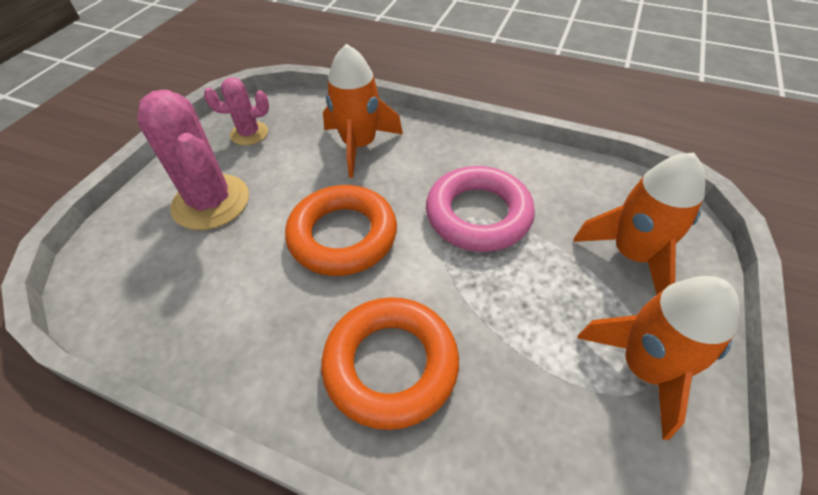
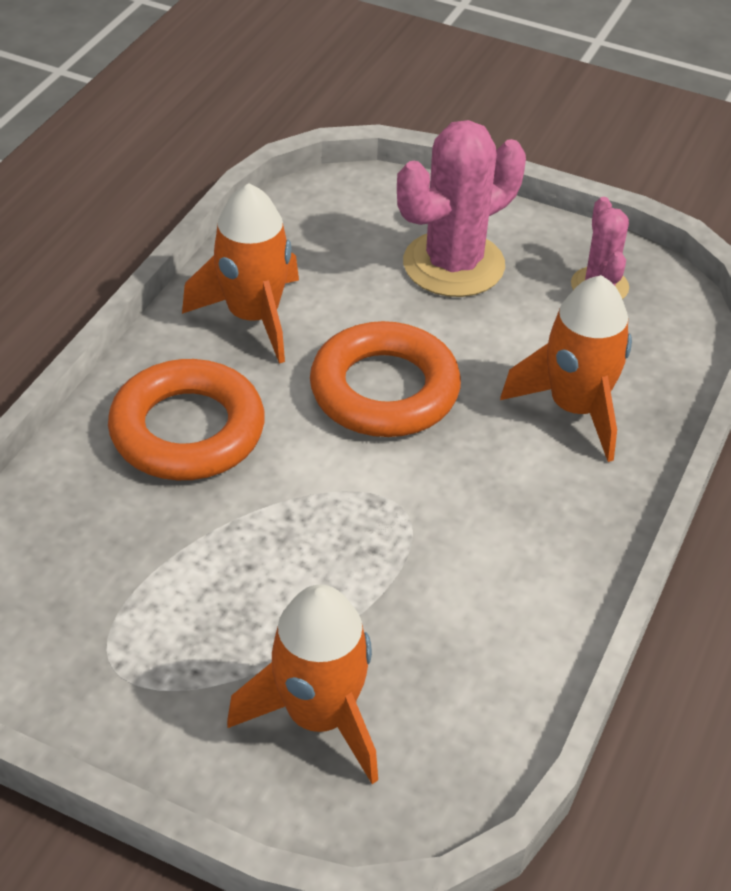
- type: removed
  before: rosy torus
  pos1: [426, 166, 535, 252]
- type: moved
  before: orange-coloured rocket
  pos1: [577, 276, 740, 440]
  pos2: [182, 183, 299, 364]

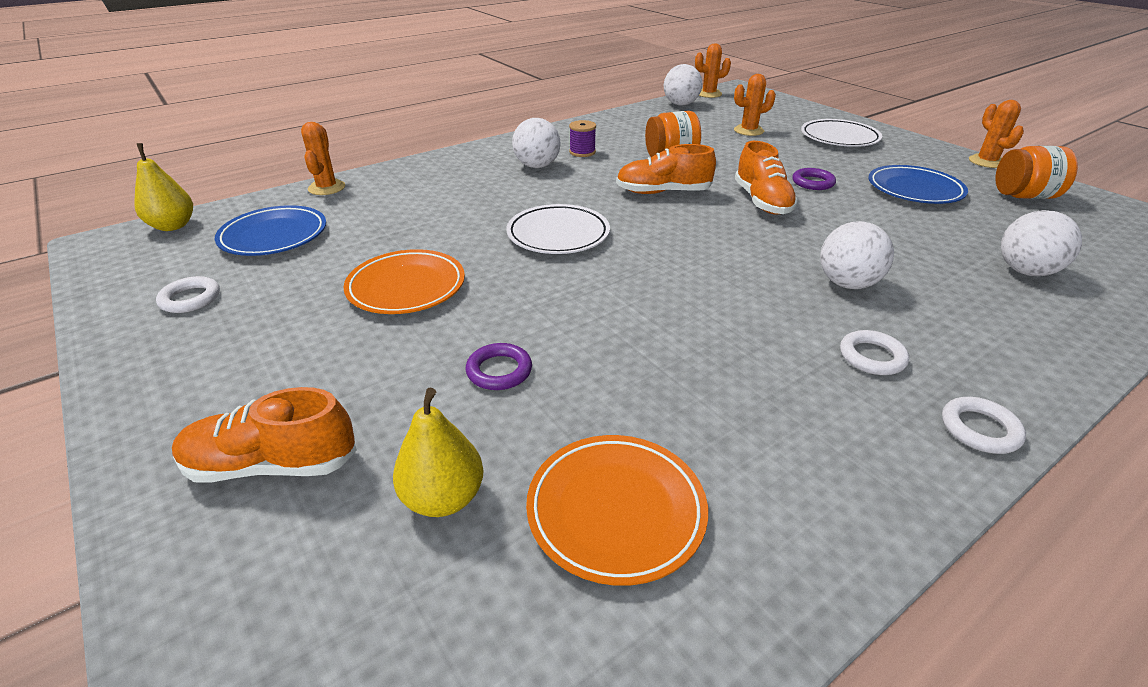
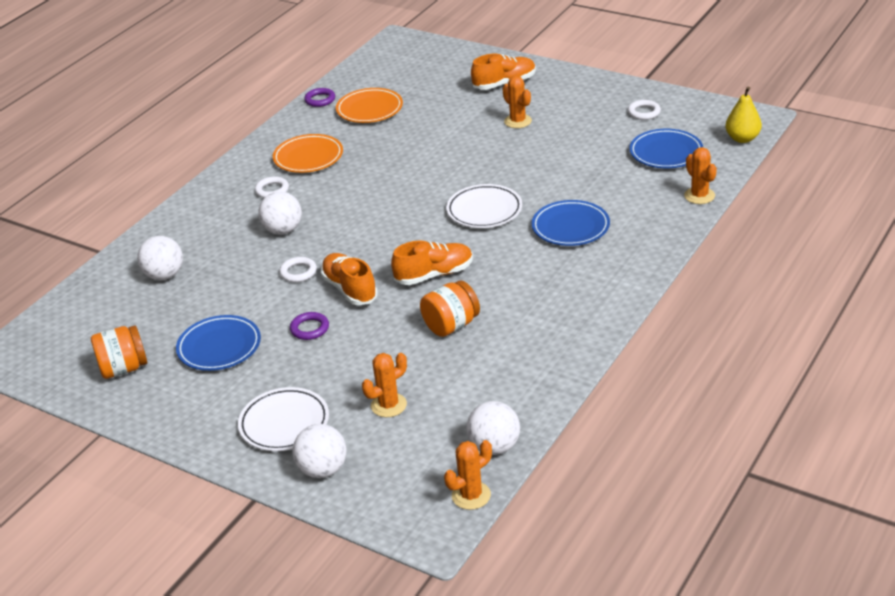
- type: moved
  before: orange-coloured flat dish
  pos1: [343, 249, 465, 314]
  pos2: [273, 134, 343, 173]
- type: removed
  before: golden pear
  pos1: [393, 388, 484, 517]
- type: moved
  before: royal purple torus
  pos1: [466, 343, 532, 390]
  pos2: [304, 88, 335, 107]
- type: moved
  before: pure white sphere
  pos1: [512, 118, 561, 168]
  pos2: [292, 424, 347, 478]
- type: removed
  before: royal purple spool
  pos1: [569, 120, 596, 157]
- type: moved
  before: pure white torus
  pos1: [942, 397, 1026, 454]
  pos2: [279, 257, 317, 282]
- type: moved
  before: orange-coloured cactus
  pos1: [969, 100, 1024, 168]
  pos2: [502, 76, 532, 128]
- type: added
  after: cobalt flat dish
  pos2: [532, 200, 610, 246]

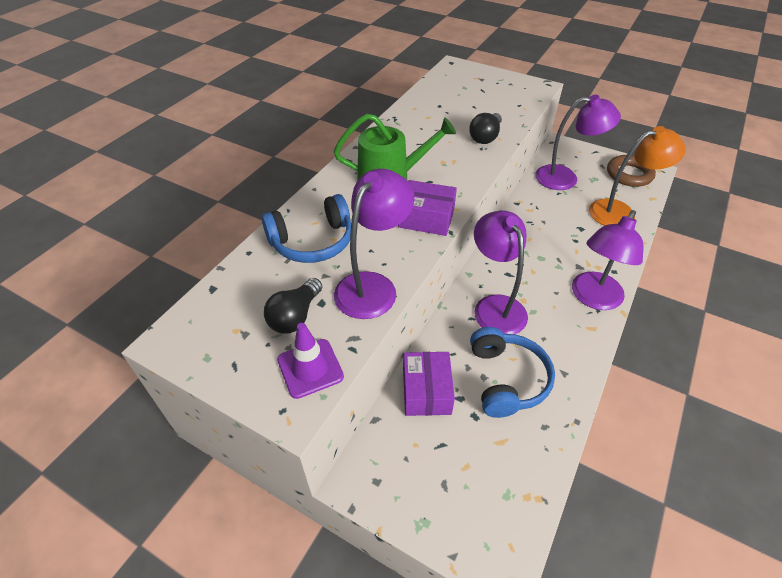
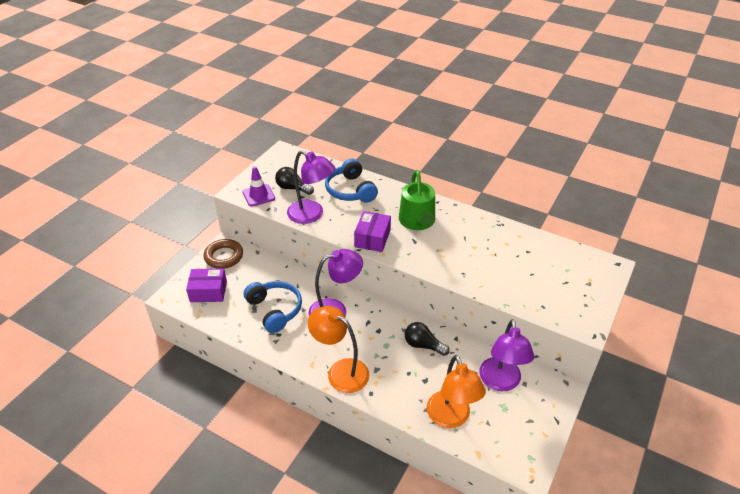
- type: moved
  before: royal purple package
  pos1: [403, 352, 455, 416]
  pos2: [186, 268, 227, 302]
- type: moved
  before: ebony bulb
  pos1: [469, 113, 502, 144]
  pos2: [405, 322, 450, 356]
- type: turned
  before: cobalt headphones
  pos1: [470, 327, 555, 418]
  pos2: [244, 281, 302, 333]
  turn: -120
- type: recoloured
  before: royal purple reading lamp
  after: orange-coloured reading lamp
  pos1: [572, 210, 643, 310]
  pos2: [308, 306, 370, 393]
- type: moved
  before: russet torus
  pos1: [607, 155, 656, 187]
  pos2: [203, 239, 243, 269]

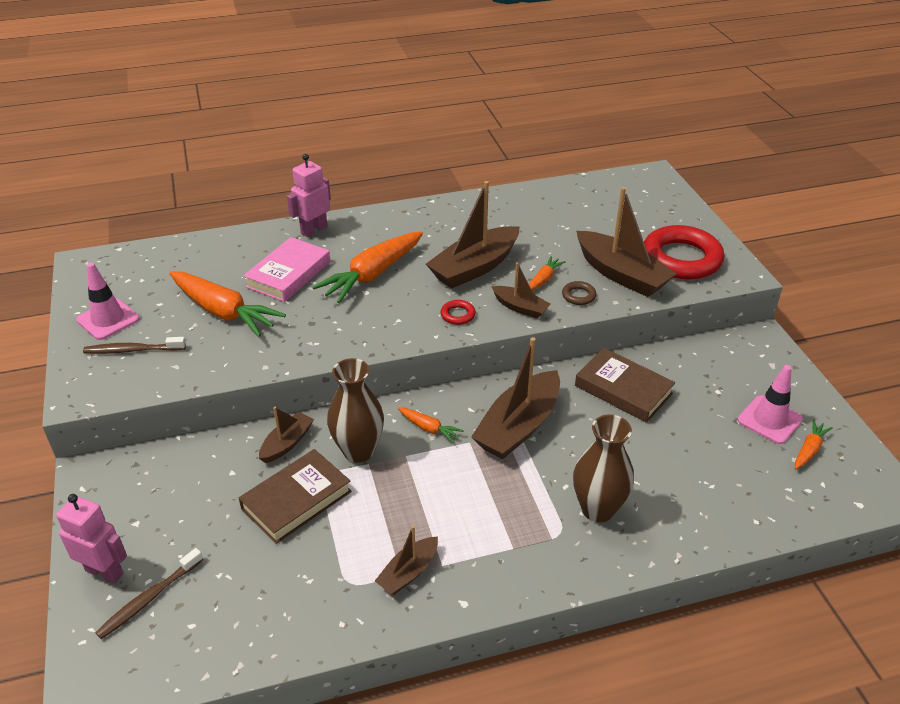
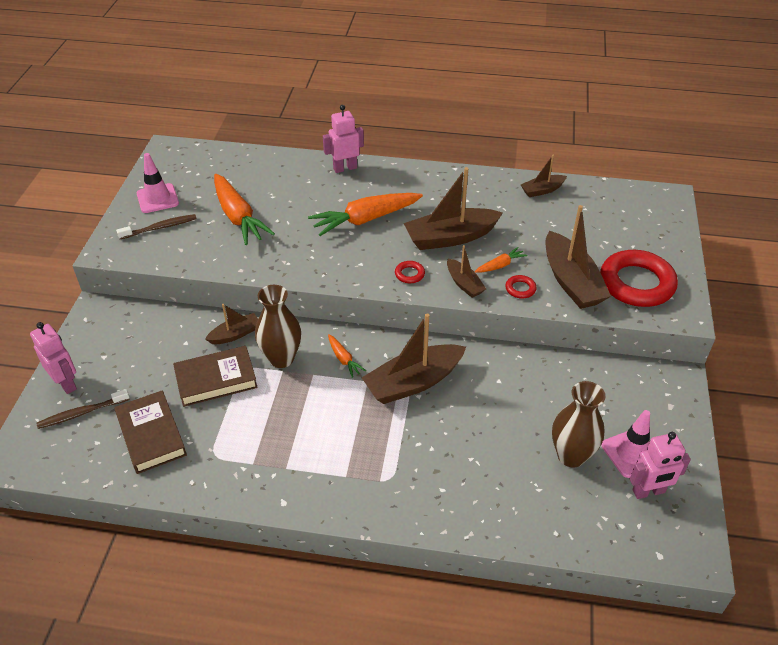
- type: turned
  before: russet toothbrush
  pos1: [83, 337, 186, 354]
  pos2: [116, 214, 197, 239]
  turn: 135
- type: removed
  before: rosy hardcover
  pos1: [243, 237, 330, 302]
- type: moved
  before: russet sailboat
  pos1: [375, 525, 438, 595]
  pos2: [521, 155, 567, 197]
- type: recoloured
  before: russet torus
  after: red torus
  pos1: [562, 281, 596, 305]
  pos2: [505, 275, 537, 298]
- type: moved
  before: russet tall vase
  pos1: [573, 414, 634, 522]
  pos2: [552, 381, 606, 468]
- type: moved
  before: russet hardcover
  pos1: [575, 348, 675, 423]
  pos2: [114, 390, 187, 474]
- type: replaced
  before: orange-coloured root vegetable
  after: rosy toy robot
  pos1: [795, 419, 833, 469]
  pos2: [630, 432, 691, 499]

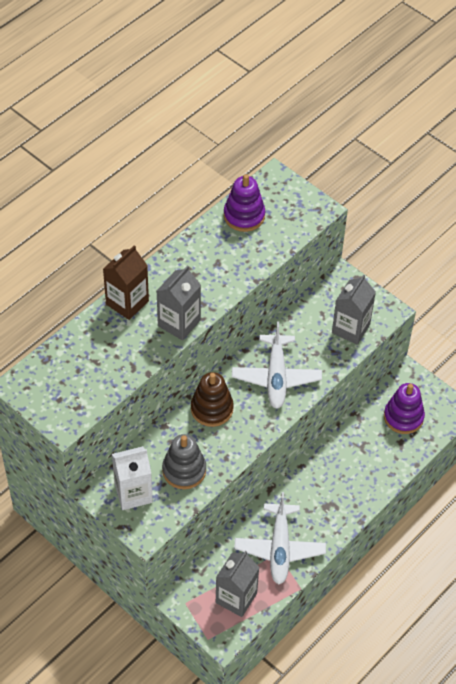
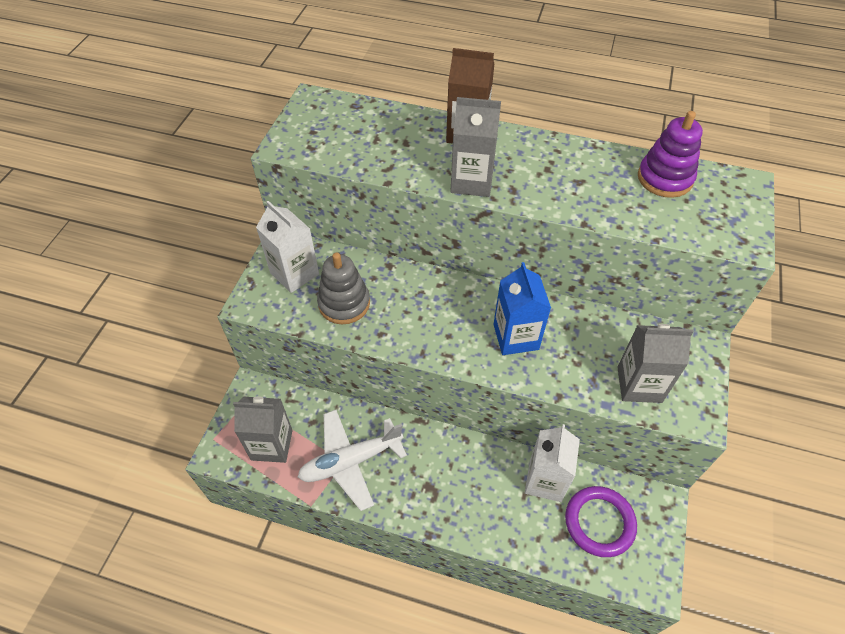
- type: removed
  before: russet ring stacker
  pos1: [191, 372, 234, 427]
- type: replaced
  before: pure white aeroplane
  after: cobalt milk carton
  pos1: [232, 322, 322, 409]
  pos2: [493, 262, 551, 355]
- type: replaced
  before: royal purple ring stacker
  after: royal purple torus
  pos1: [384, 383, 425, 434]
  pos2: [565, 486, 637, 557]
- type: added
  after: pure white milk carton
  pos2: [525, 424, 580, 502]

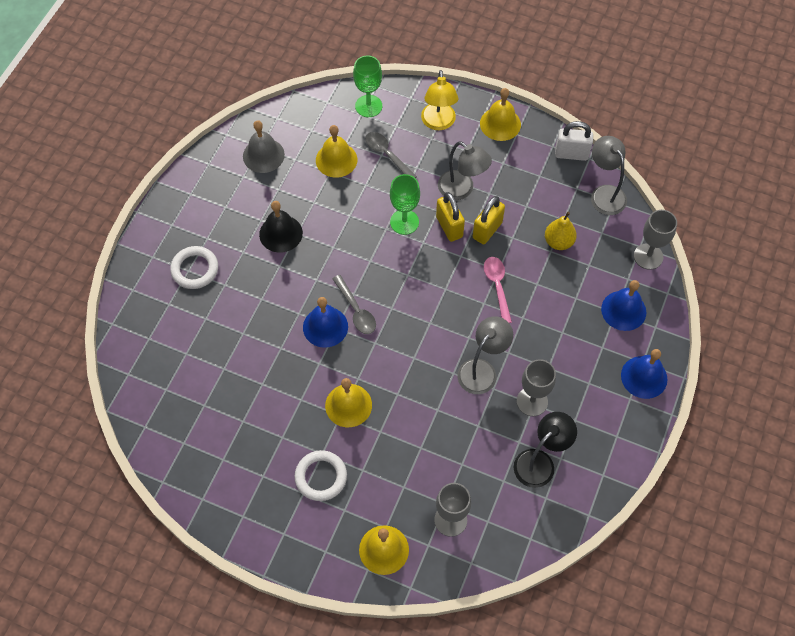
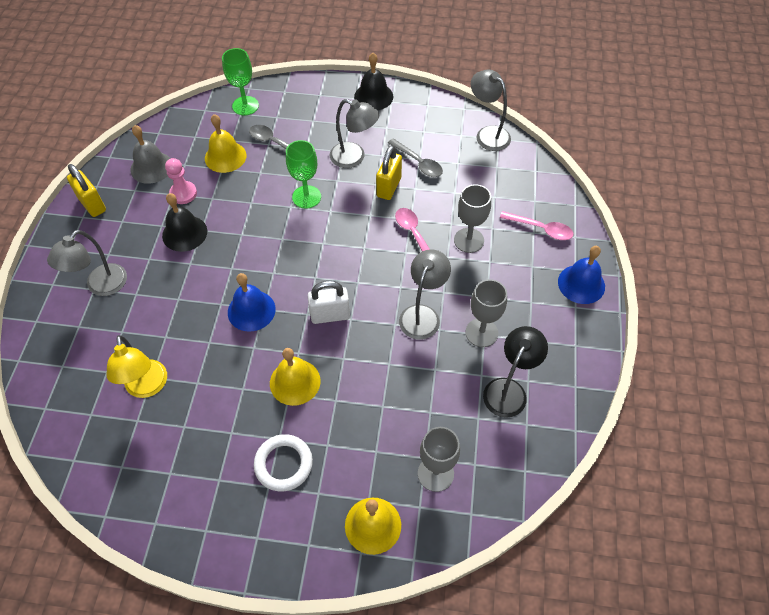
- type: replaced
  before: pure white torus
  after: gray reading lamp
  pos1: [170, 246, 218, 289]
  pos2: [47, 230, 127, 296]
- type: moved
  before: gray tablespoon
  pos1: [332, 275, 376, 334]
  pos2: [388, 139, 443, 177]
- type: moved
  before: golden reading lamp
  pos1: [421, 70, 458, 130]
  pos2: [107, 335, 167, 398]
- type: moved
  before: golden small lock
  pos1: [436, 192, 465, 242]
  pos2: [67, 164, 106, 217]
- type: recoloured
  before: golden bell
  after: ebony bell
  pos1: [480, 88, 521, 141]
  pos2: [354, 53, 393, 110]
- type: removed
  before: golden pear
  pos1: [545, 212, 577, 250]
- type: moved
  before: pure white small lock
  pos1: [555, 121, 593, 161]
  pos2: [308, 281, 350, 324]
- type: replaced
  before: cobalt bell
  after: rosy tablespoon
  pos1: [601, 280, 646, 331]
  pos2: [500, 211, 573, 240]
- type: moved
  before: gray goblet
  pos1: [634, 210, 677, 270]
  pos2: [454, 184, 491, 253]
- type: added
  after: rosy chess pawn
  pos2: [165, 158, 197, 204]

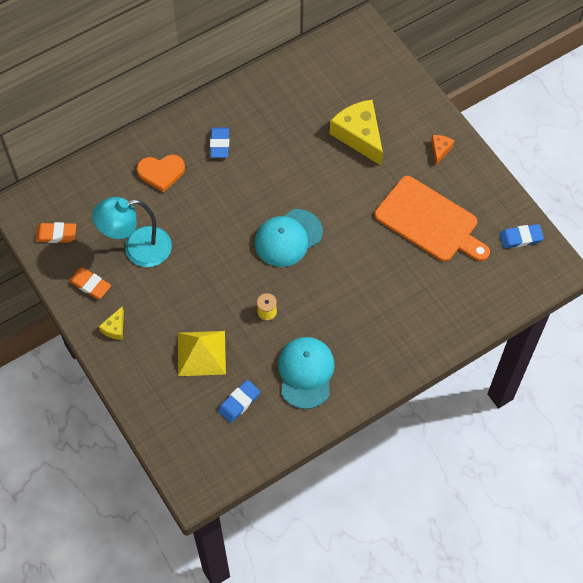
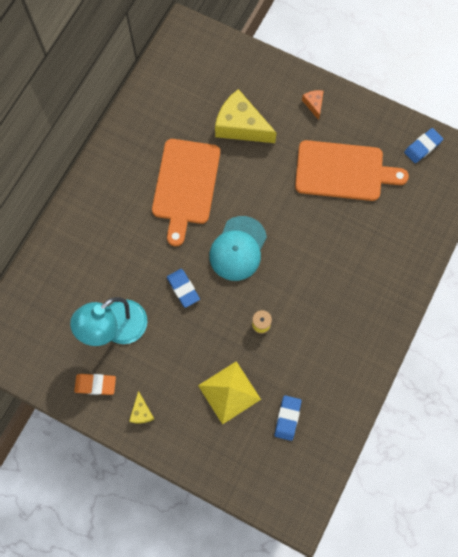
- type: removed
  before: orange-coloured pencil eraser
  pos1: [35, 222, 76, 243]
- type: removed
  before: orange-coloured heart
  pos1: [137, 155, 185, 193]
- type: moved
  before: cobalt pencil eraser
  pos1: [210, 128, 229, 158]
  pos2: [167, 269, 200, 308]
- type: removed
  before: turquoise baseball cap
  pos1: [278, 337, 335, 409]
- type: added
  after: orange-coloured cutting board
  pos2: [152, 139, 220, 246]

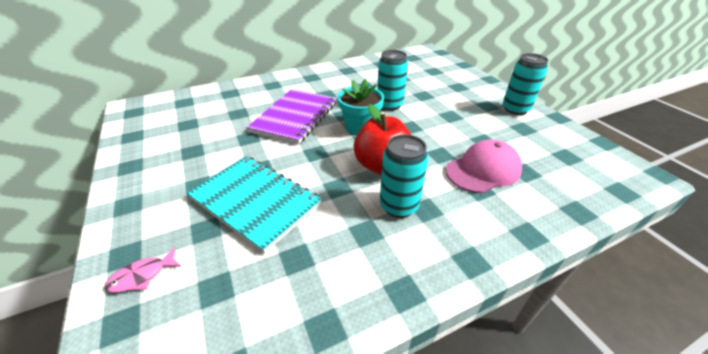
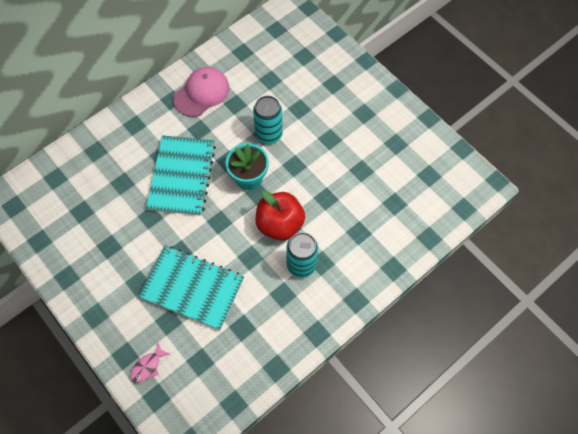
- type: recoloured
  before: royal purple notebook
  after: turquoise notebook
  pos1: [247, 89, 337, 144]
  pos2: [146, 135, 216, 216]
- type: moved
  before: rosy baseball cap
  pos1: [446, 139, 522, 193]
  pos2: [173, 67, 230, 117]
- type: removed
  before: turquoise can
  pos1: [503, 53, 548, 115]

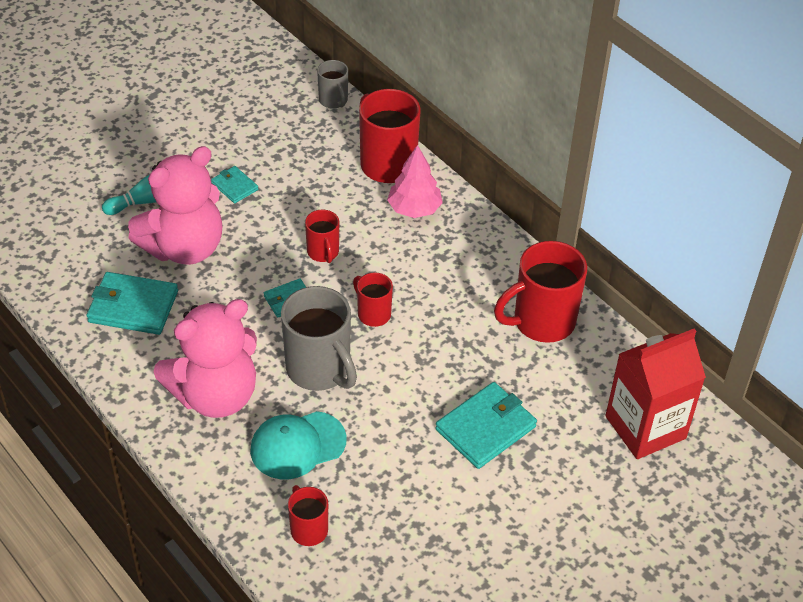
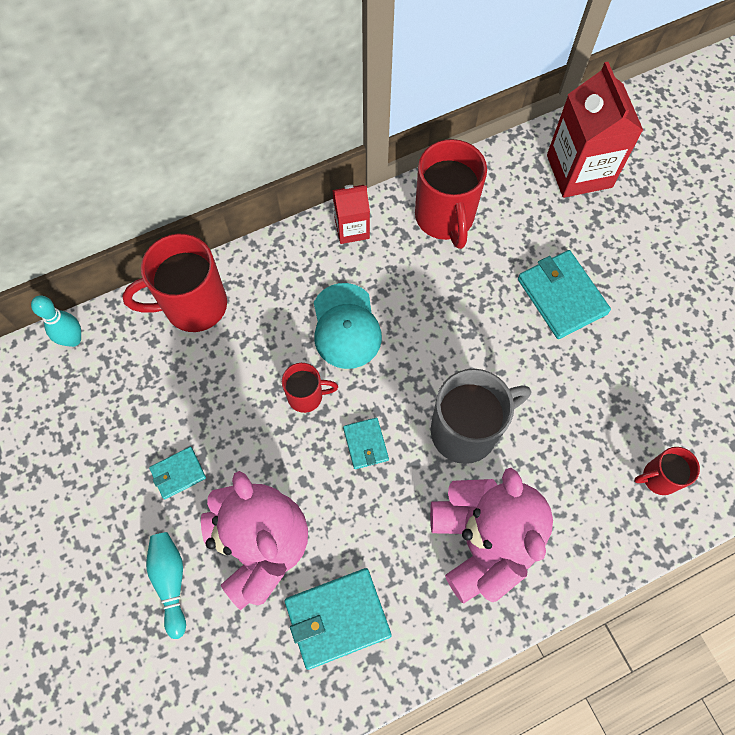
- type: turned
  before: turquoise card wallet
  pos1: [86, 272, 178, 335]
  pos2: [285, 568, 392, 670]
  turn: 45
- type: moved
  before: turquoise baseball cap
  pos1: [250, 411, 347, 479]
  pos2: [314, 283, 382, 369]
- type: replaced
  before: gray coffee mug
  after: turquoise tenpin
  pos1: [317, 60, 348, 109]
  pos2: [31, 296, 81, 347]
- type: removed
  before: red coffee mug
  pos1: [353, 272, 393, 327]
- type: removed
  before: rosy fir tree
  pos1: [387, 145, 443, 218]
- type: added
  after: red milk carton
  pos2: [332, 185, 370, 244]

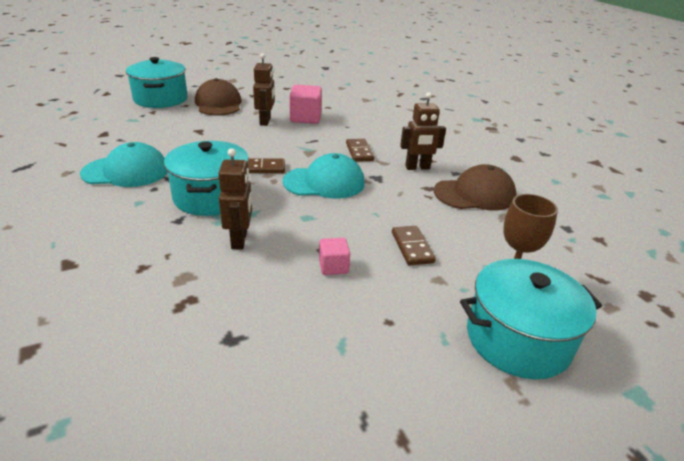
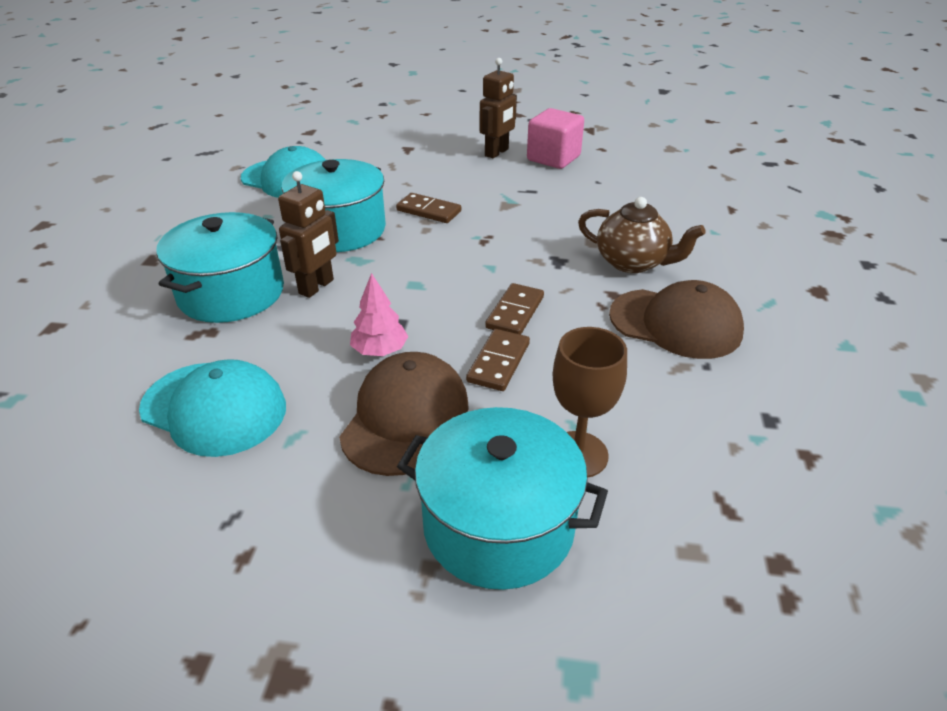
- type: moved
  before: turquoise cooking pot
  pos1: [126, 57, 188, 108]
  pos2: [156, 212, 284, 323]
- type: moved
  before: russet baseball cap
  pos1: [195, 78, 242, 115]
  pos2: [339, 352, 469, 476]
- type: moved
  before: turquoise baseball cap
  pos1: [283, 153, 365, 199]
  pos2: [139, 359, 286, 457]
- type: replaced
  before: rosy solid cube
  after: rosy fir tree
  pos1: [319, 238, 350, 275]
  pos2: [350, 273, 408, 356]
- type: moved
  before: russet domino piece
  pos1: [346, 139, 374, 162]
  pos2: [485, 283, 544, 335]
- type: replaced
  before: russet toy robot
  after: russet china teapot
  pos1: [400, 92, 446, 170]
  pos2: [578, 197, 706, 273]

